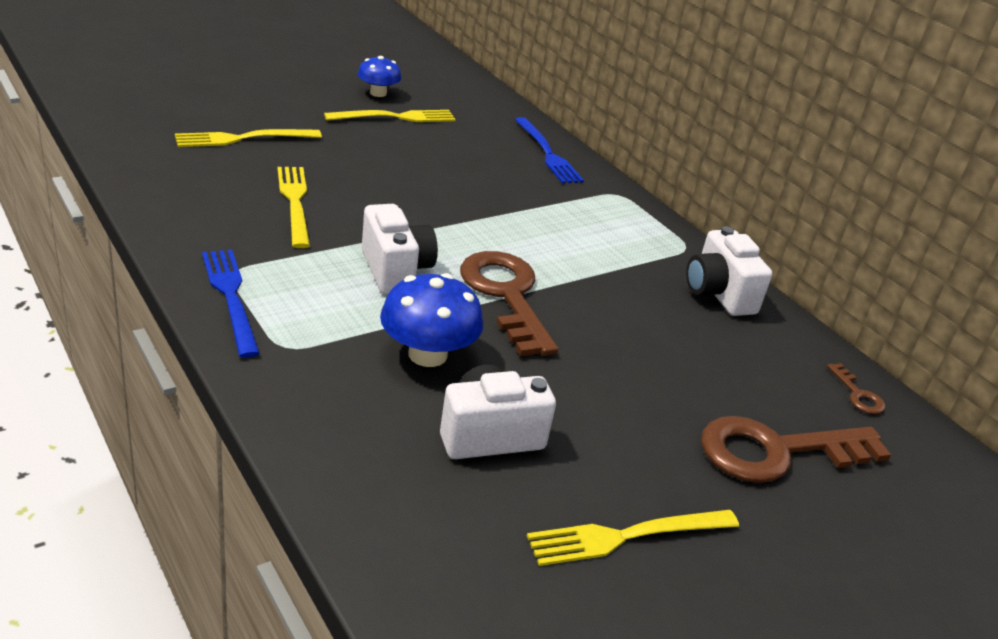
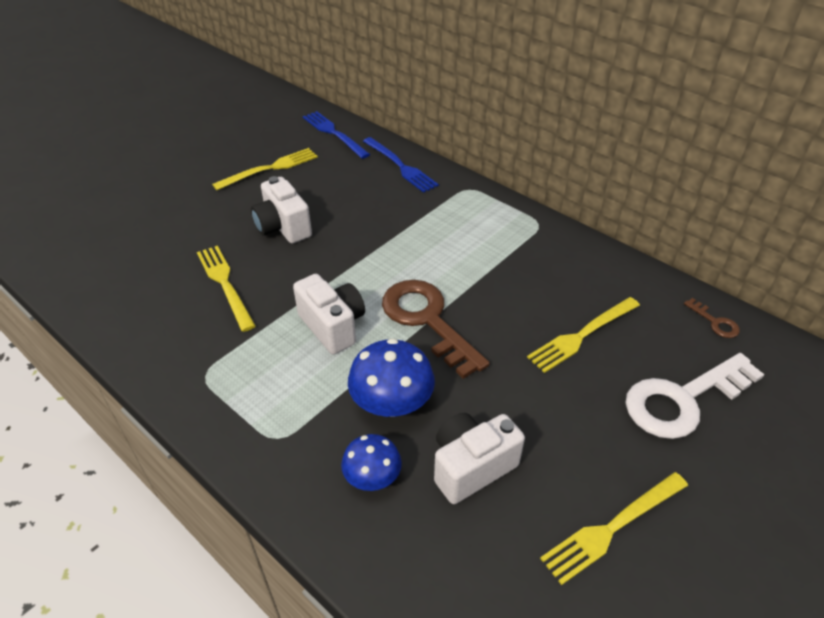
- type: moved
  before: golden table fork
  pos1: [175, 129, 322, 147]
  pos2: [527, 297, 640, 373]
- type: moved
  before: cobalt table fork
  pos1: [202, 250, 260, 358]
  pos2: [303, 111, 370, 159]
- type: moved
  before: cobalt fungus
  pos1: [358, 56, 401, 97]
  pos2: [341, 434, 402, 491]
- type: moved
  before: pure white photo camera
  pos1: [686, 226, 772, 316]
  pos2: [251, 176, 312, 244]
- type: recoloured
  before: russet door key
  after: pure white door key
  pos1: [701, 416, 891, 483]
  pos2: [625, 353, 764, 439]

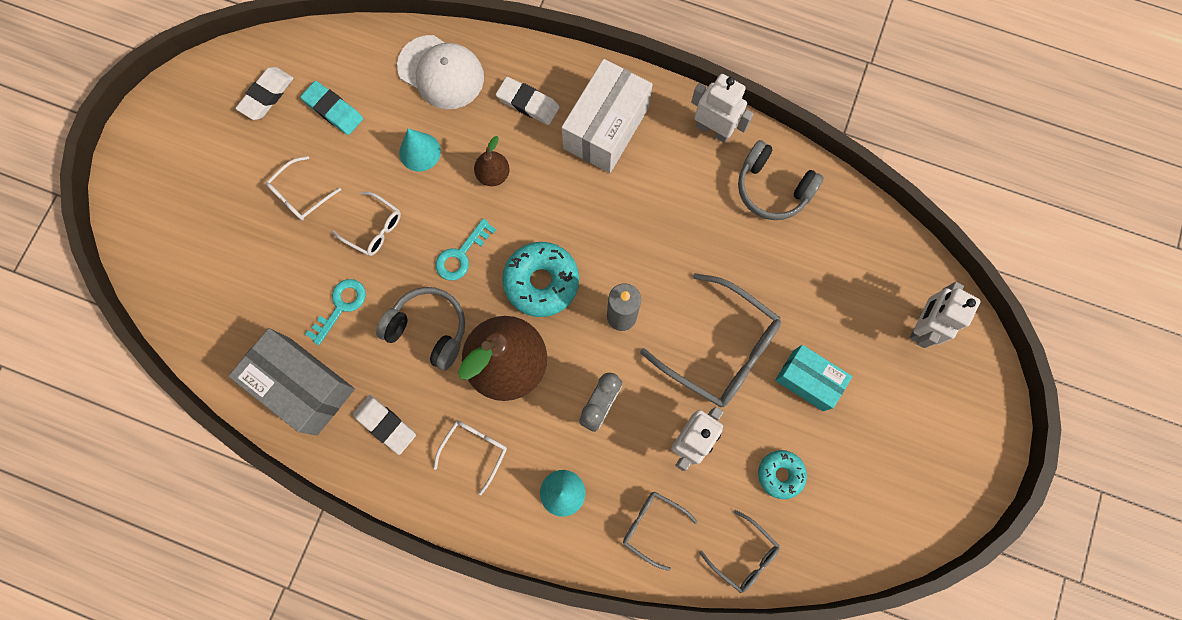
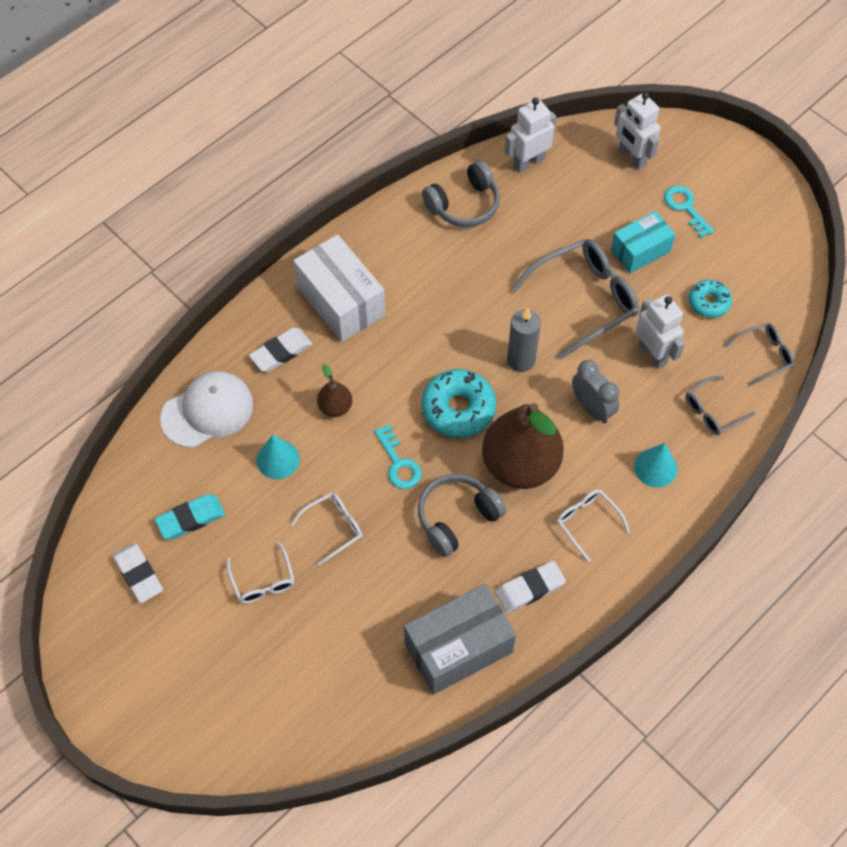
- type: moved
  before: turquoise door key
  pos1: [305, 279, 366, 345]
  pos2: [664, 186, 714, 238]
- type: moved
  before: pure white toy robot
  pos1: [691, 74, 754, 143]
  pos2: [505, 97, 557, 173]

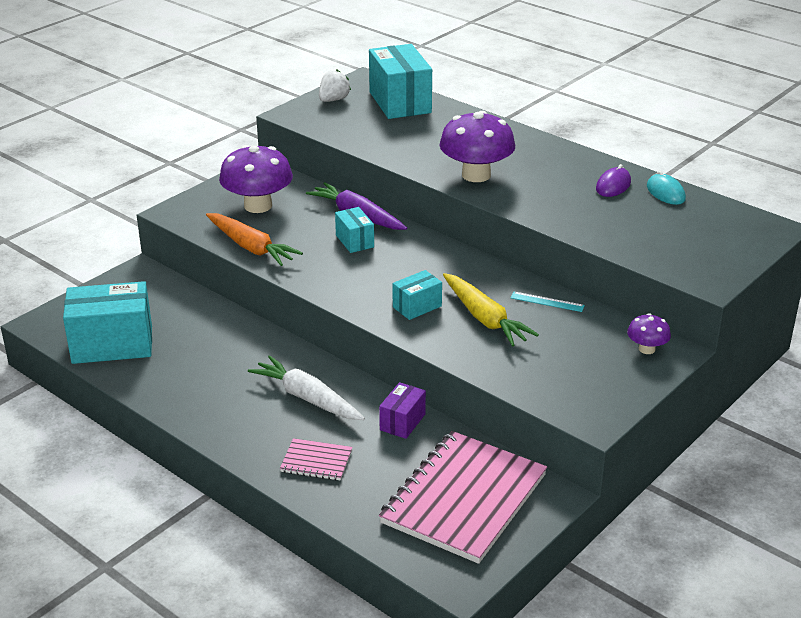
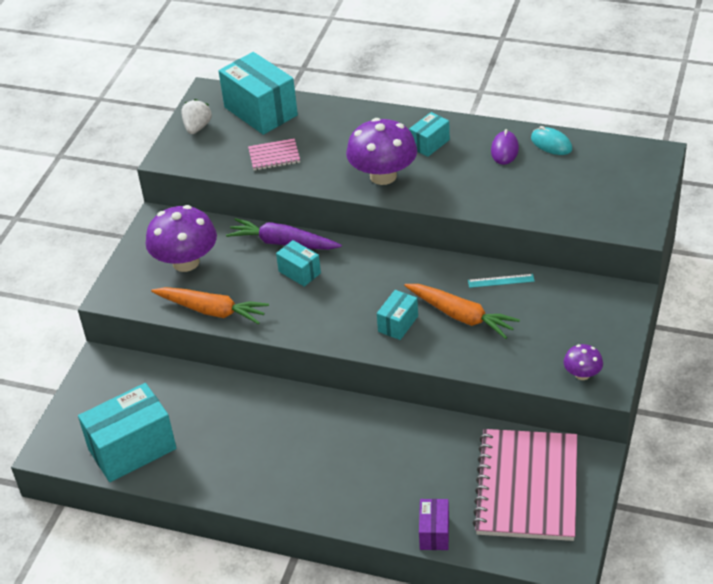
- type: removed
  before: pure white root vegetable
  pos1: [248, 355, 365, 420]
- type: moved
  before: rosy notebook
  pos1: [280, 438, 353, 481]
  pos2: [248, 138, 300, 171]
- type: moved
  before: royal purple package
  pos1: [379, 382, 426, 439]
  pos2: [419, 499, 449, 550]
- type: recoloured
  before: golden root vegetable
  after: orange-coloured root vegetable
  pos1: [443, 273, 539, 346]
  pos2: [404, 284, 520, 339]
- type: moved
  before: royal purple fungus
  pos1: [627, 313, 671, 354]
  pos2: [563, 344, 603, 380]
- type: added
  after: turquoise package
  pos2: [409, 112, 450, 157]

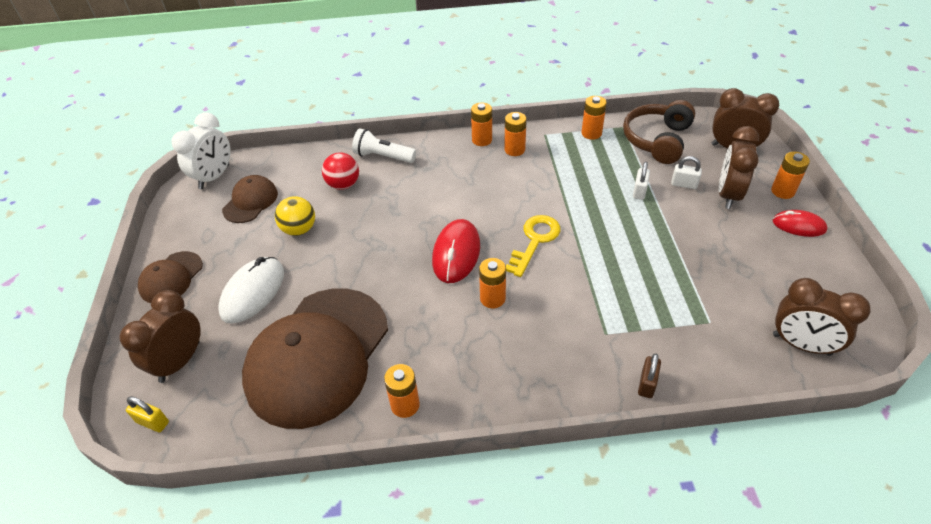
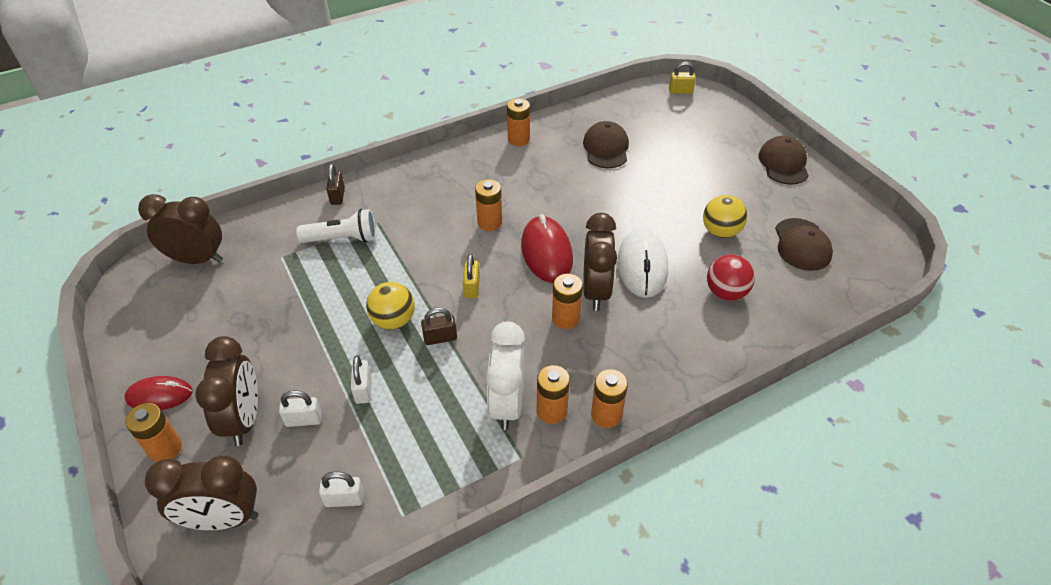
- type: moved
  before: russet alarm clock
  pos1: [119, 290, 201, 383]
  pos2: [583, 213, 617, 311]
- type: moved
  before: pure white alarm clock
  pos1: [172, 112, 231, 189]
  pos2: [486, 321, 525, 430]
- type: moved
  before: pure white computer mouse
  pos1: [218, 257, 284, 324]
  pos2: [617, 228, 668, 298]
- type: resized
  before: russet baseball cap
  pos1: [242, 288, 388, 429]
  pos2: [583, 121, 629, 168]
  scale: 0.46
- type: moved
  before: pure white pocket torch
  pos1: [352, 128, 416, 163]
  pos2: [296, 209, 376, 243]
- type: replaced
  before: golden door key
  after: golden small lock
  pos1: [506, 215, 561, 277]
  pos2: [463, 254, 480, 298]
- type: moved
  before: orange-coloured AA battery
  pos1: [581, 96, 607, 140]
  pos2: [552, 274, 583, 329]
- type: replaced
  before: russet headphones
  after: pure white small lock
  pos1: [623, 100, 695, 164]
  pos2: [319, 472, 364, 507]
- type: added
  after: golden sphere
  pos2: [366, 282, 415, 330]
- type: added
  after: russet small lock
  pos2: [421, 307, 457, 345]

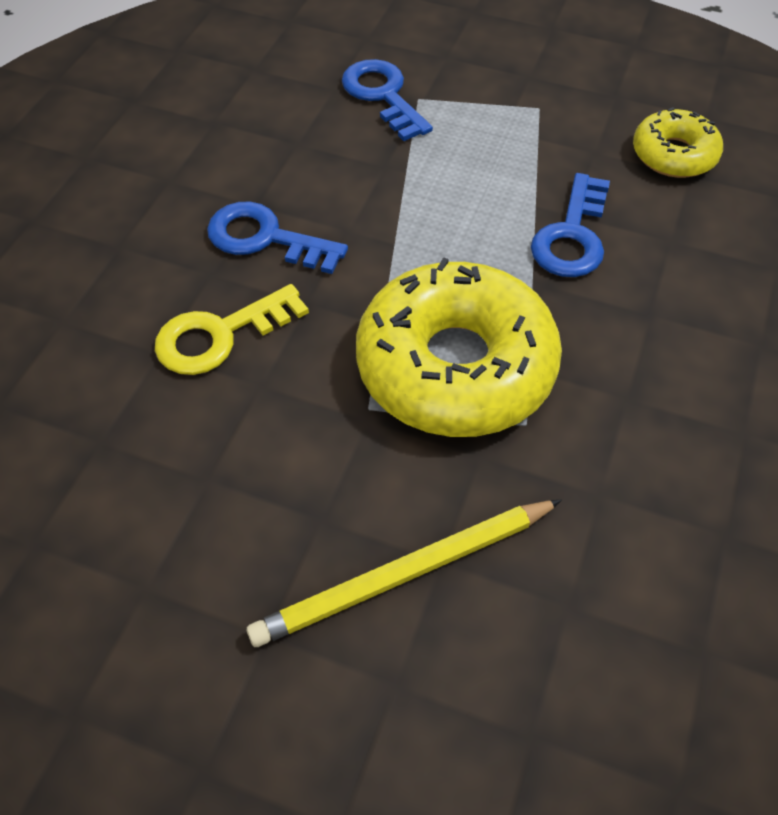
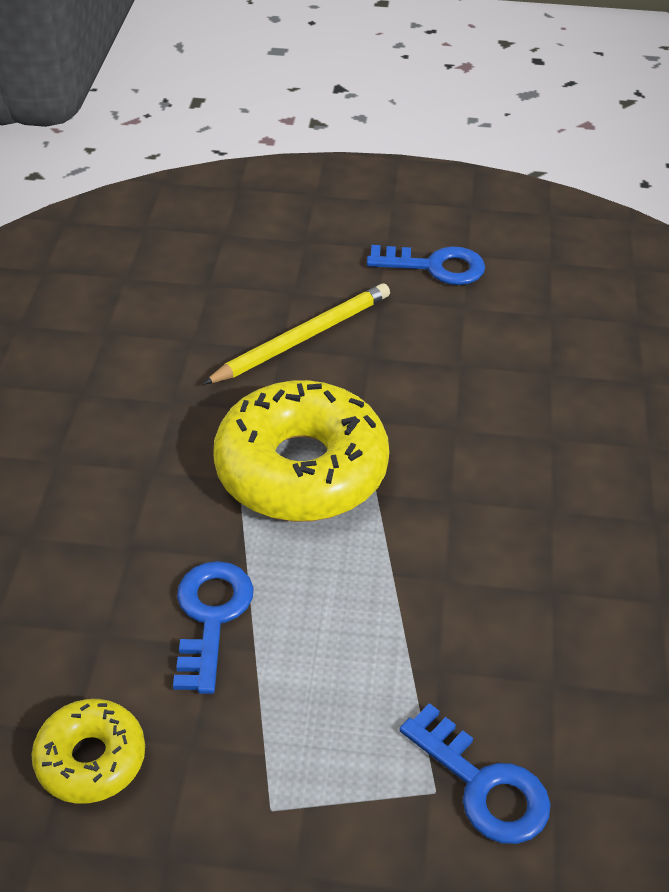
- type: removed
  before: golden door key
  pos1: [155, 284, 309, 375]
- type: moved
  before: cobalt door key
  pos1: [207, 201, 348, 274]
  pos2: [367, 245, 485, 285]

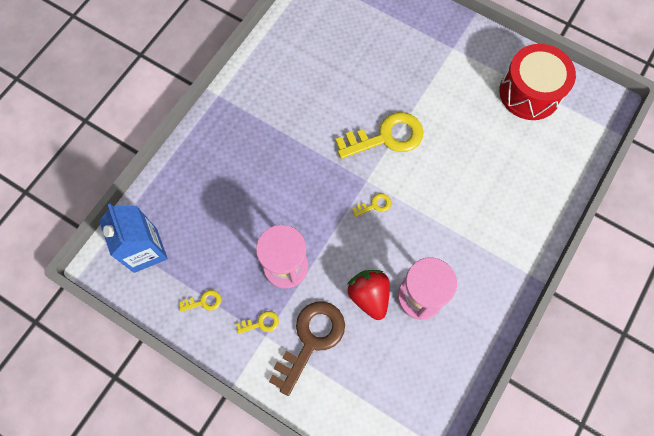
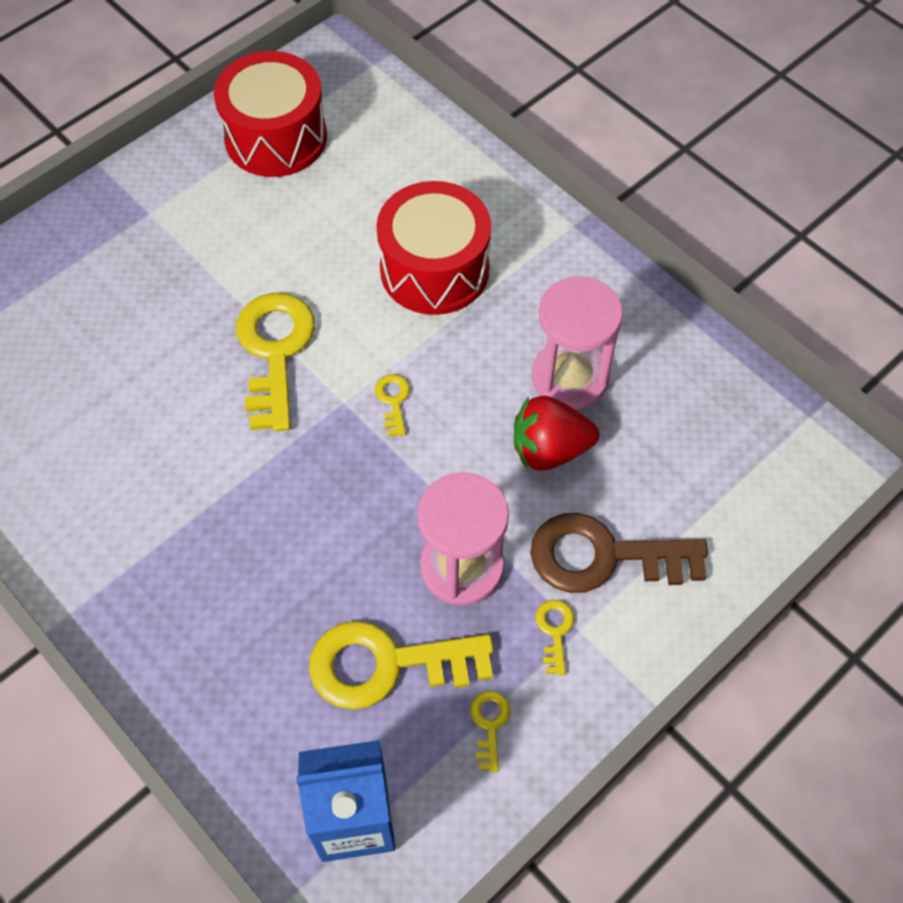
- type: turned
  before: russet door key
  pos1: [269, 301, 345, 396]
  pos2: [530, 513, 708, 593]
  turn: -45
- type: added
  after: golden door key
  pos2: [309, 621, 494, 710]
- type: added
  after: red snare drum
  pos2: [376, 181, 491, 315]

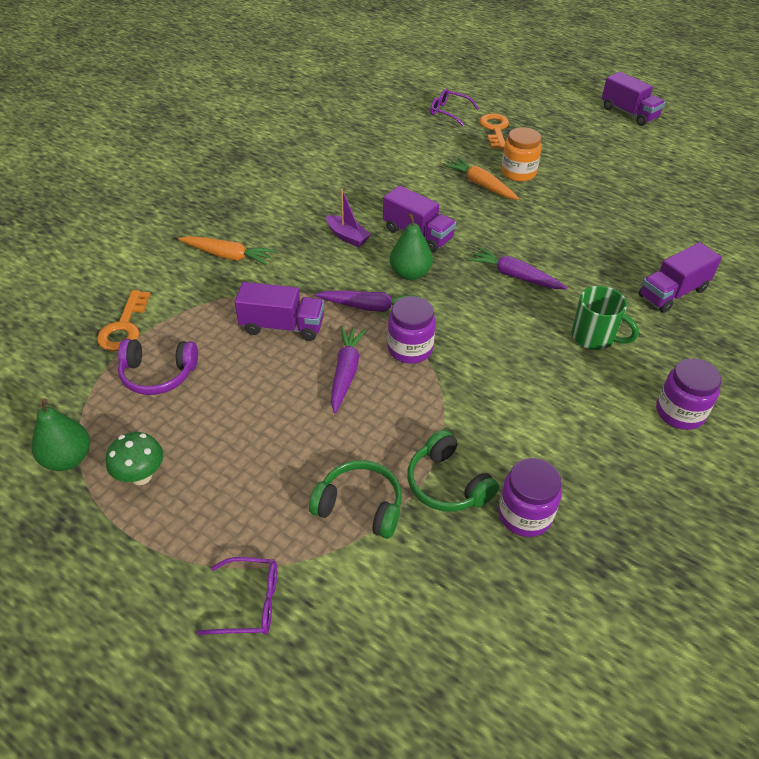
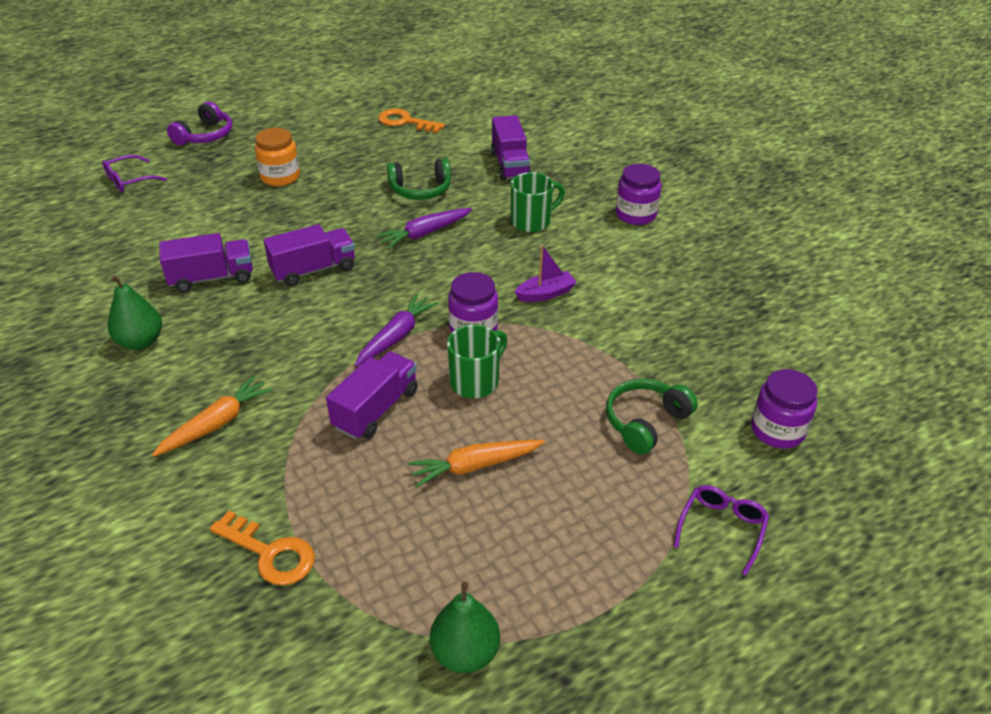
- type: removed
  before: green fungus
  pos1: [106, 432, 163, 485]
- type: moved
  before: royal purple headphones
  pos1: [118, 339, 198, 395]
  pos2: [167, 101, 232, 146]
- type: moved
  before: royal purple sailboat
  pos1: [326, 189, 371, 247]
  pos2: [515, 244, 577, 302]
- type: replaced
  before: royal purple root vegetable
  after: green coffee mug
  pos1: [331, 326, 366, 413]
  pos2: [447, 325, 507, 398]
- type: moved
  before: green pear
  pos1: [390, 213, 433, 280]
  pos2: [108, 275, 162, 350]
- type: moved
  before: green headphones
  pos1: [407, 429, 499, 512]
  pos2: [387, 158, 451, 200]
- type: moved
  before: orange-coloured root vegetable
  pos1: [445, 158, 519, 200]
  pos2: [408, 440, 545, 487]
- type: moved
  before: orange-coloured door key
  pos1: [479, 113, 509, 149]
  pos2: [378, 109, 445, 133]
- type: moved
  before: royal purple jar
  pos1: [498, 458, 562, 537]
  pos2: [751, 369, 818, 449]
- type: moved
  before: royal purple truck
  pos1: [602, 72, 665, 126]
  pos2: [159, 233, 253, 292]

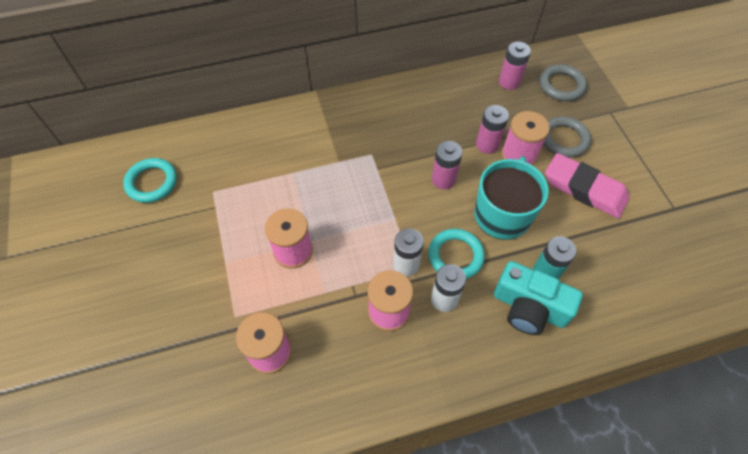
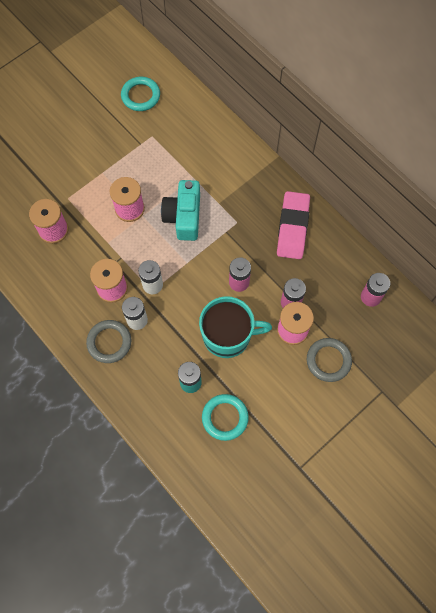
- type: moved
  before: turquoise torus
  pos1: [428, 229, 485, 279]
  pos2: [202, 394, 249, 441]
- type: moved
  before: turquoise photo camera
  pos1: [494, 261, 583, 335]
  pos2: [161, 180, 200, 241]
- type: moved
  before: gray torus
  pos1: [540, 65, 587, 101]
  pos2: [86, 320, 131, 363]
- type: moved
  before: rosy pencil eraser
  pos1: [545, 153, 630, 218]
  pos2: [277, 191, 310, 259]

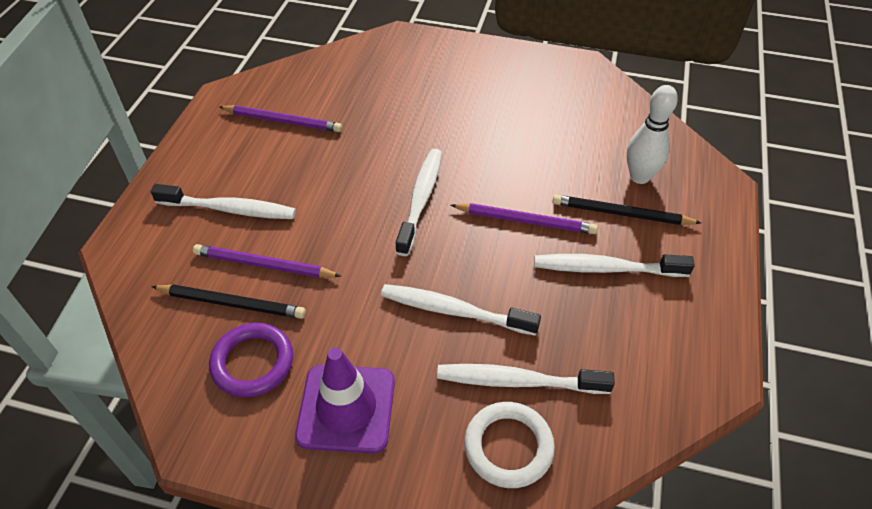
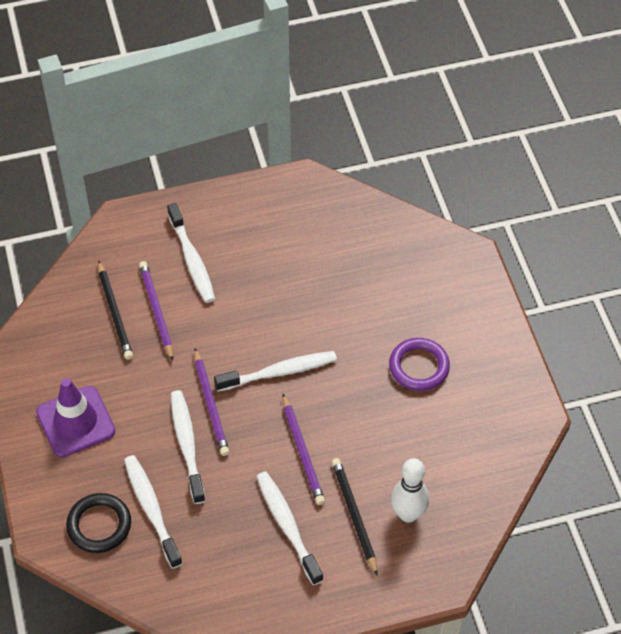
- type: moved
  before: royal purple torus
  pos1: [209, 323, 293, 397]
  pos2: [389, 338, 450, 391]
- type: moved
  before: royal purple lead pencil
  pos1: [219, 105, 342, 132]
  pos2: [194, 348, 229, 456]
- type: recoloured
  before: pure white torus
  after: ebony torus
  pos1: [464, 402, 555, 488]
  pos2: [66, 493, 131, 553]

